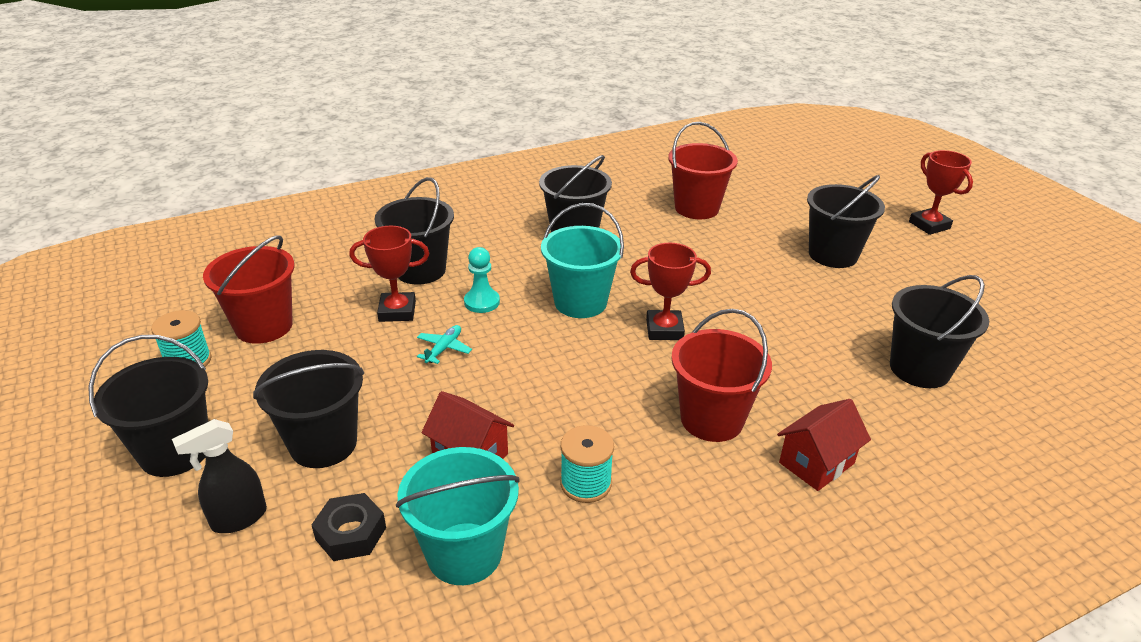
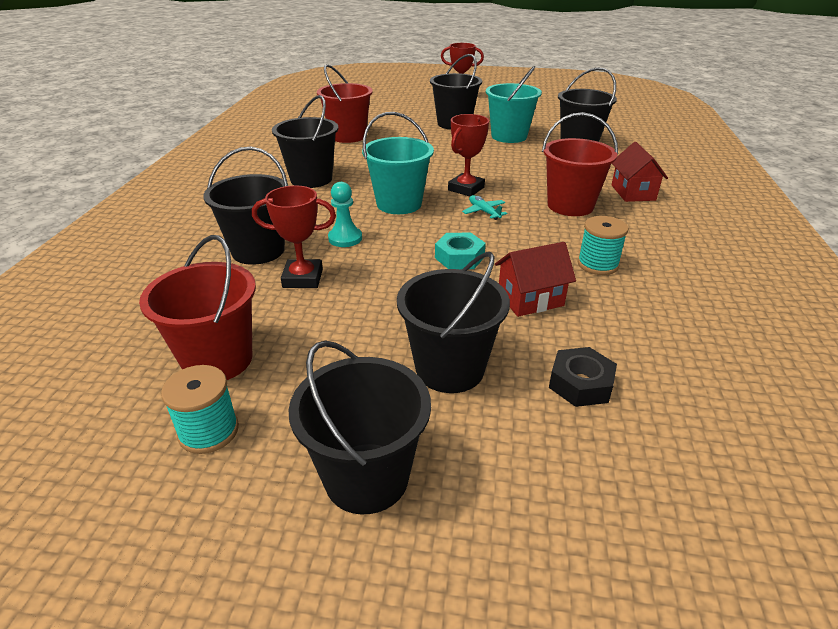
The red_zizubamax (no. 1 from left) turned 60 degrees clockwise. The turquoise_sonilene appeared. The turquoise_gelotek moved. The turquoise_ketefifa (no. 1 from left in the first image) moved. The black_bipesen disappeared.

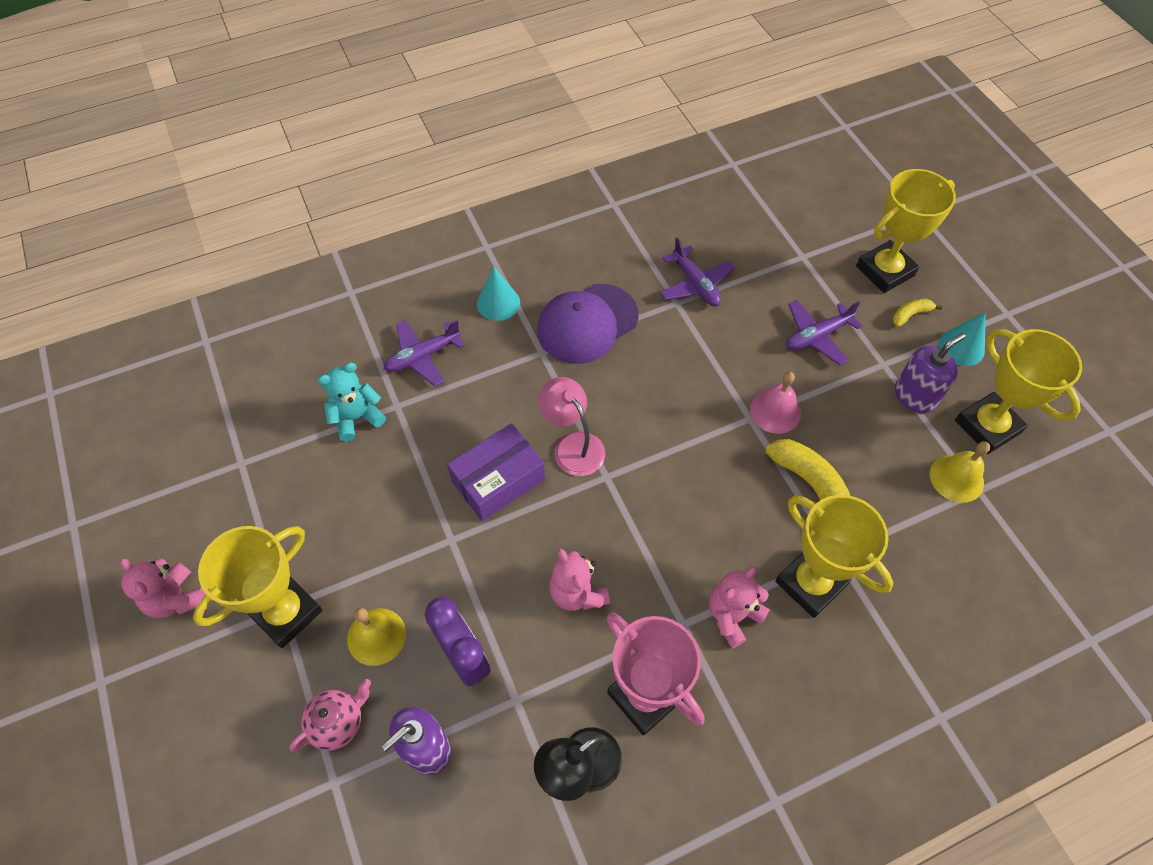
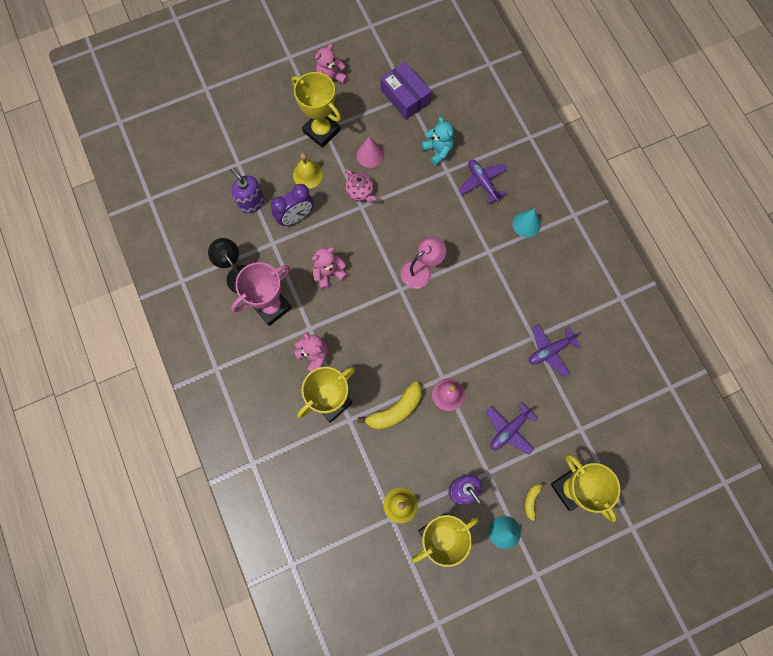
The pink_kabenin moved. The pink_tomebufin appeared. The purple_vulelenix moved. The purple_gelotek (no. 3 from left in the first image) turned 105 degrees counterclockwise. The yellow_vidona (no. 2 from left) turned 135 degrees counterclockwise. The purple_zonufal disappeared.

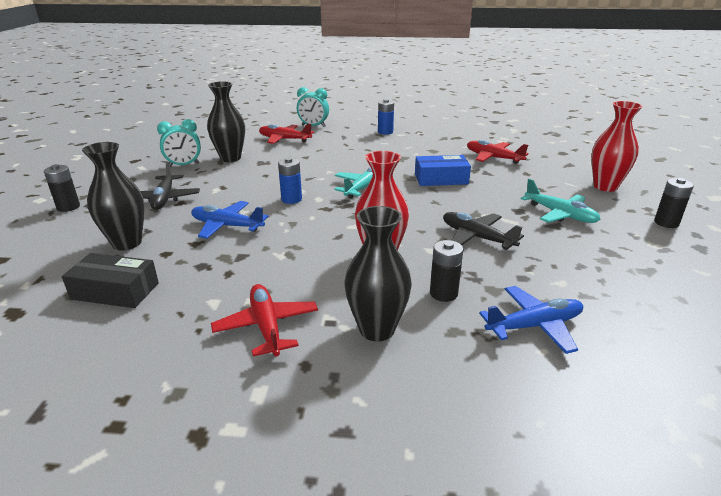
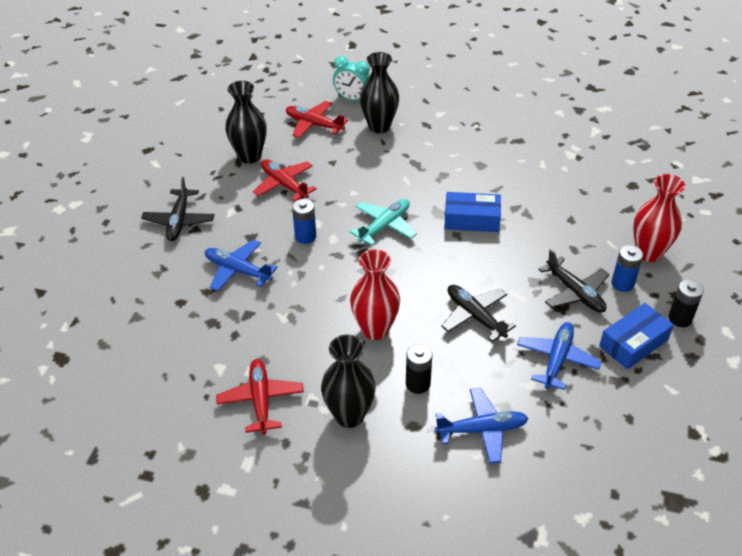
The red_gelotek (no. 3 from left in the first image) moved. The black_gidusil (no. 1 from left in the first image) moved. The blue_gelotek (no. 3 from left) appeared. The turquoise_gelotek (no. 2 from left) became the black_gelotek (no. 3 from left). The blue_vulelenix (no. 2 from left) appeared. The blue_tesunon (no. 2 from left) moved. The black_tesunon (no. 1 from left) disappeared. The black_vulelenix disappeared. The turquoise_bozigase (no. 1 from left) disappeared.

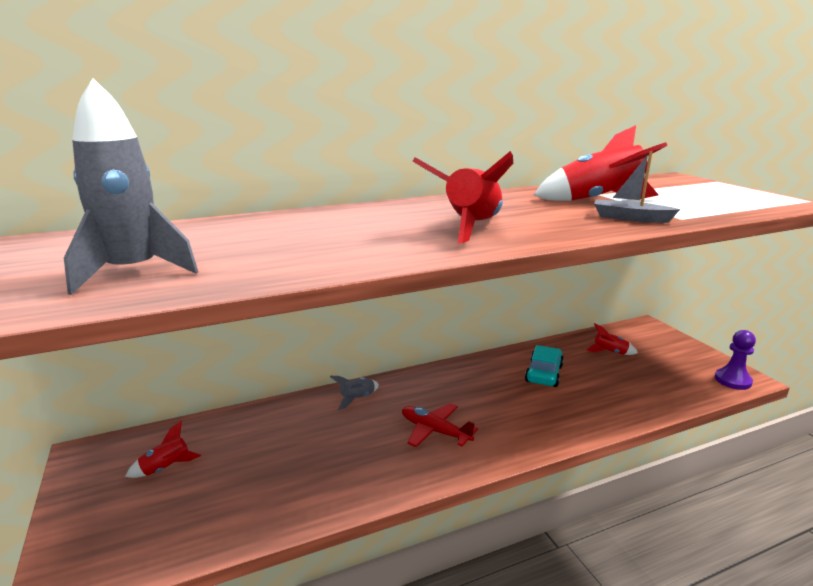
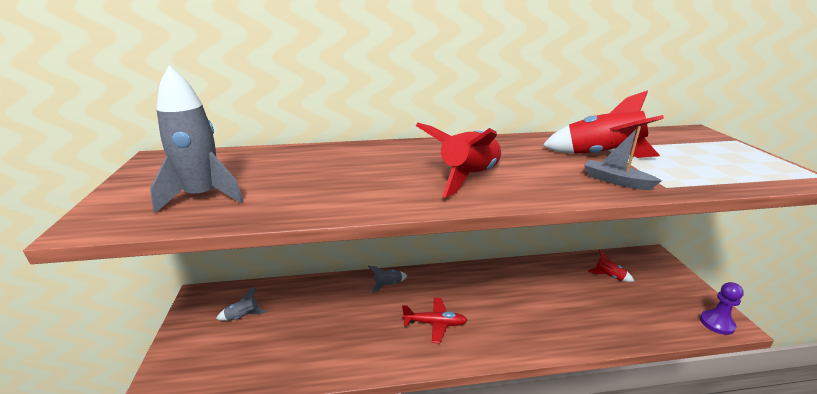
The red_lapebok (no. 1 from left) became the grey_lapebok (no. 2 from left). The red_gelotek turned 135 degrees clockwise. The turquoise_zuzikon disappeared.

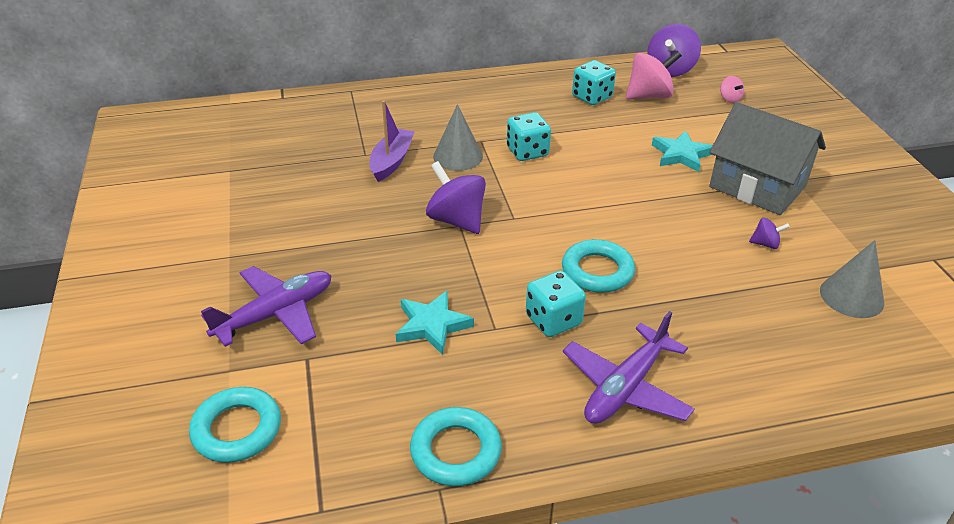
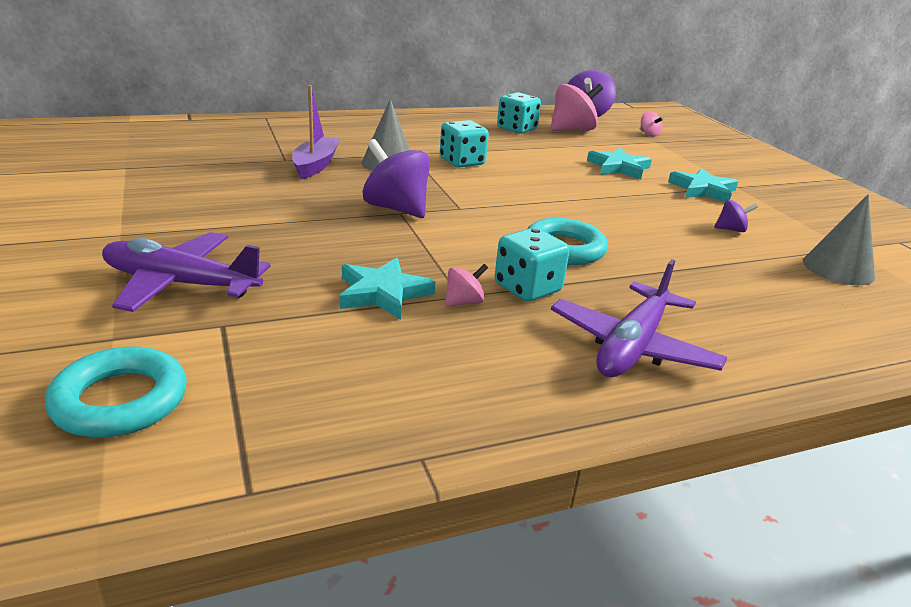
The purple_gelotek (no. 1 from left) turned 120 degrees counterclockwise. The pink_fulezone (no. 1 from left) appeared. The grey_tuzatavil was replaced by the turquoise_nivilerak (no. 3 from left). The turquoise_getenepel (no. 2 from left) disappeared.

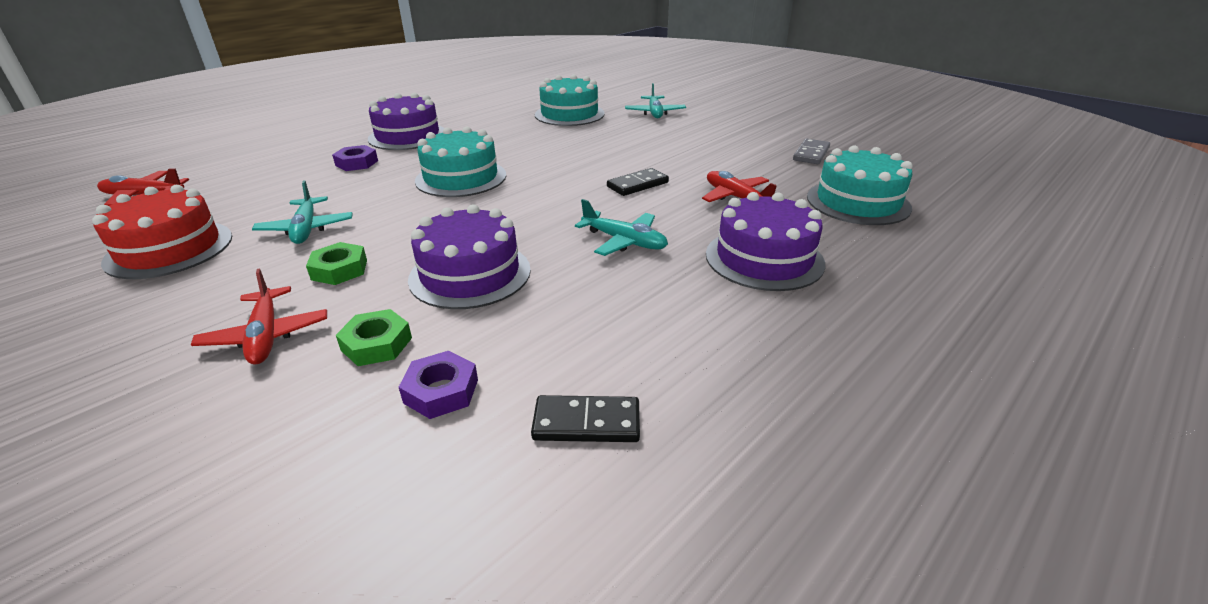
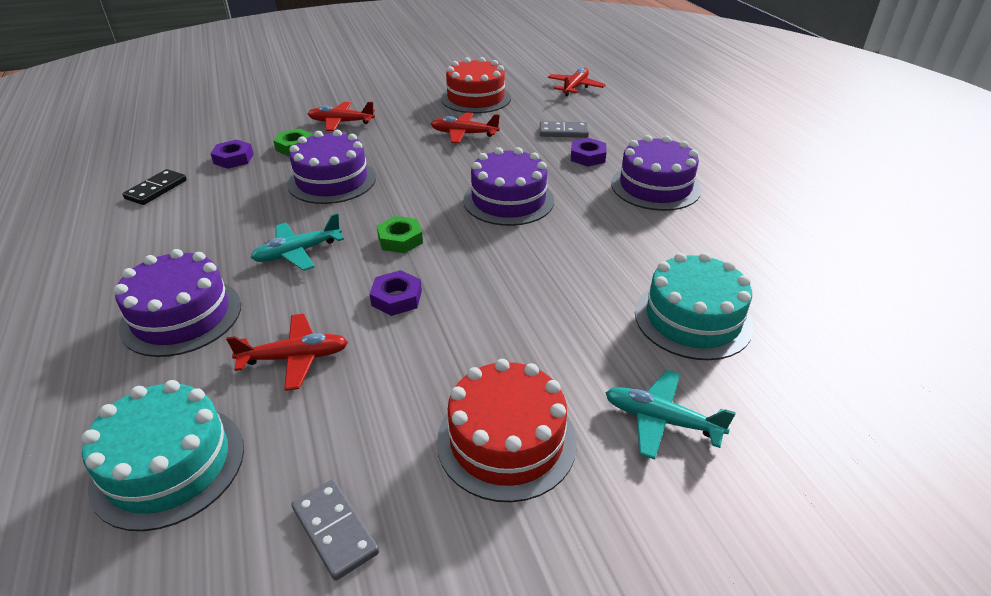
The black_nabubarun (no. 2 from left) was replaced by the purple_sonilene (no. 2 from left). The green_sonilene (no. 1 from left in the first image) moved. The turquoise_gelotek (no. 1 from left) became the red_gelotek (no. 3 from left). The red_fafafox (no. 2 from left) appeared. The turquoise_fafafox (no. 1 from left) became the purple_fafafox (no. 3 from left). The grey_nabubarun (no. 2 from left) appeared.

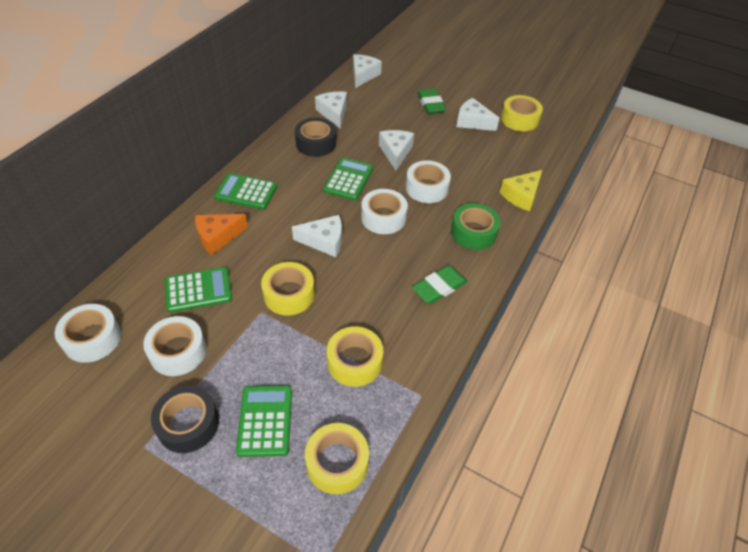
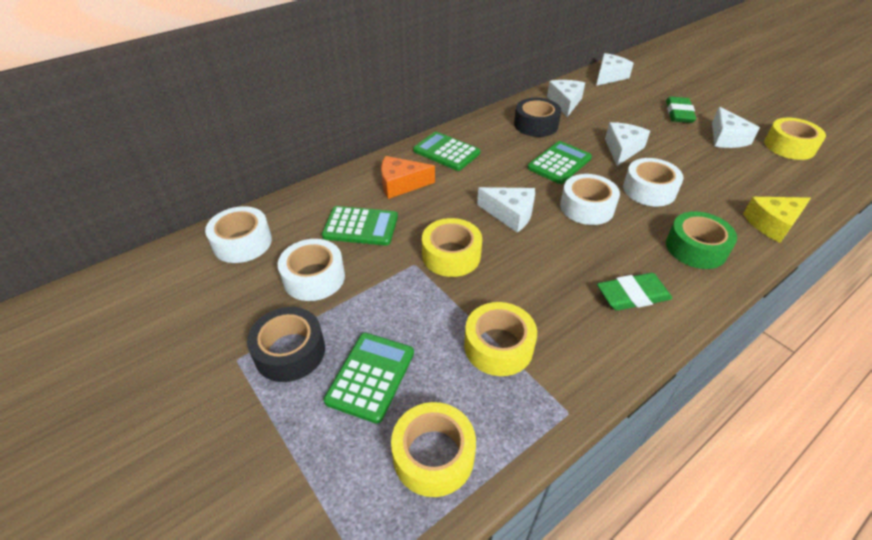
The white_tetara (no. 5 from left) turned 150 degrees counterclockwise.

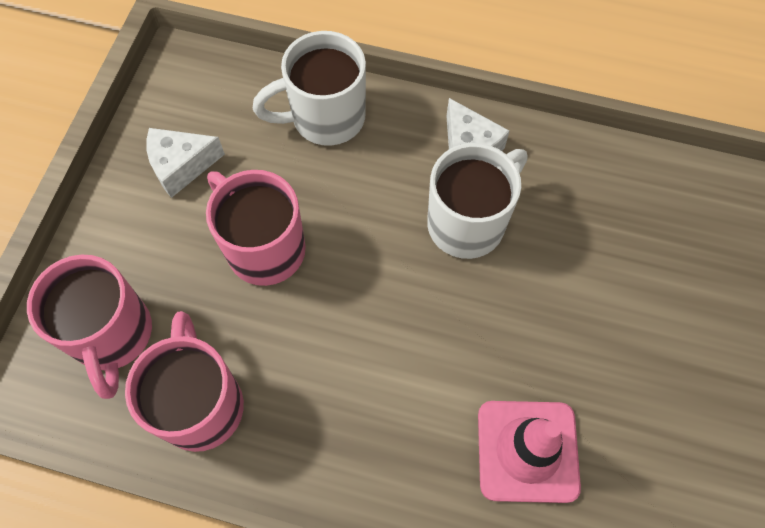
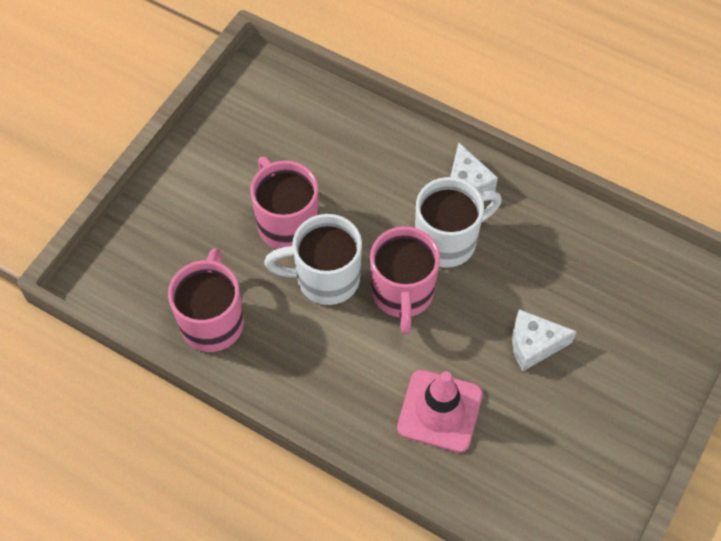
The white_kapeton (no. 1 from left) moved. The pink_kapeton (no. 1 from left in the first image) moved. The white_tetara (no. 1 from left in the first image) moved.

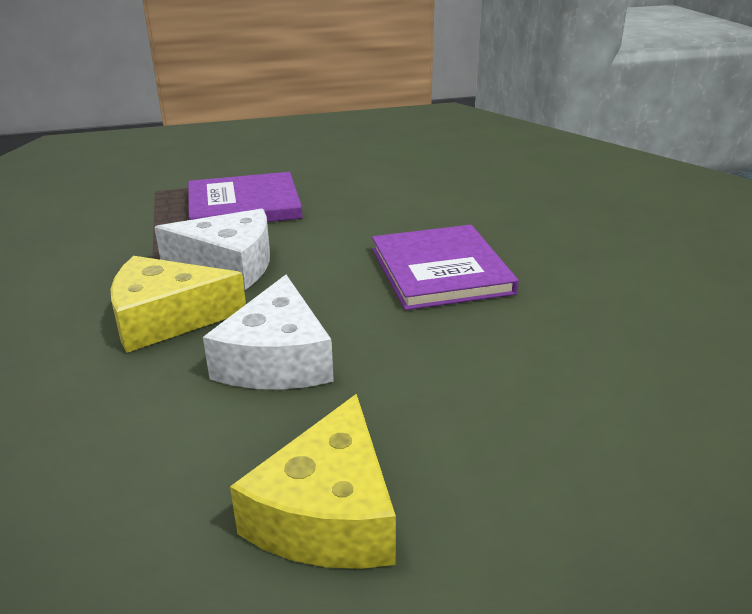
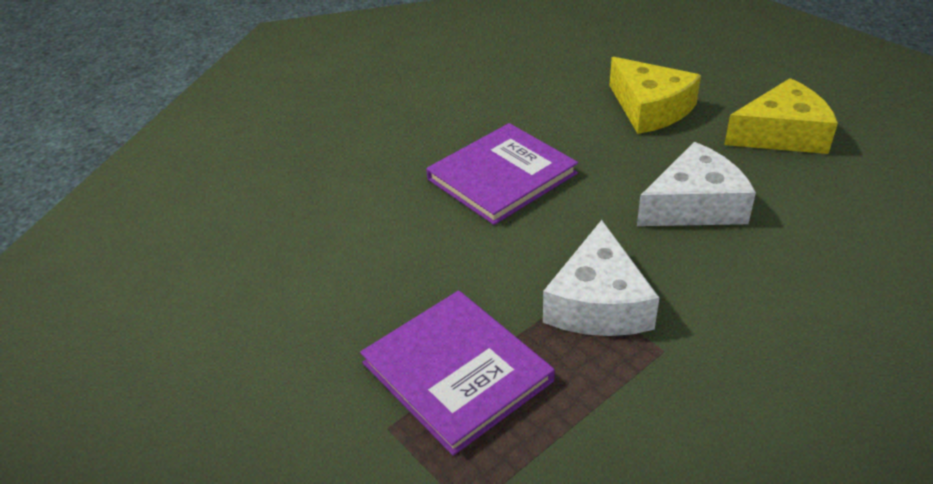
The white_tetara (no. 1 from left) turned 150 degrees counterclockwise. The yellow_tetara (no. 1 from left) moved.

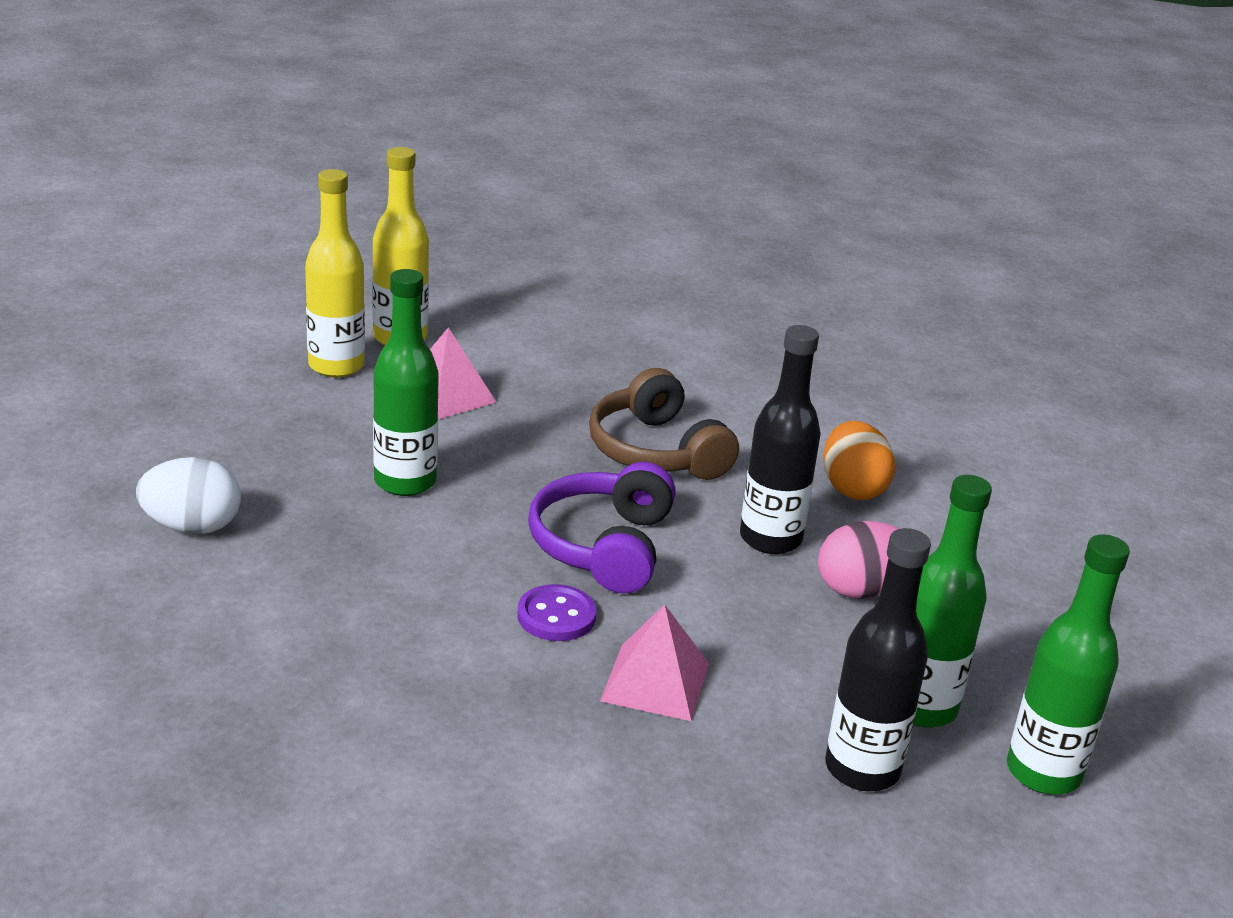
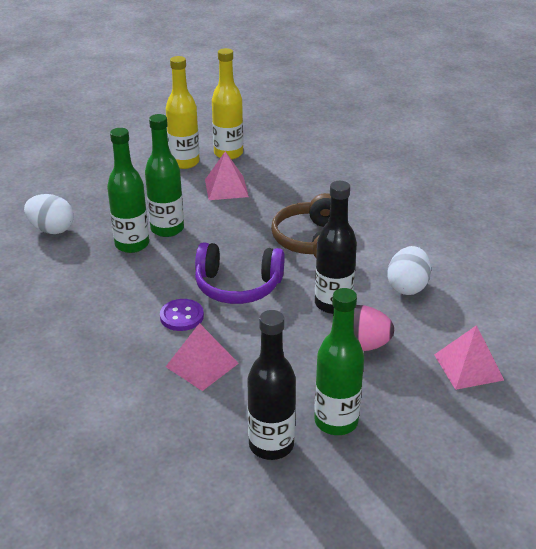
The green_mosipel (no. 3 from left in the first image) moved. The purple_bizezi turned 120 degrees counterclockwise. The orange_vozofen became the white_vozofen (no. 2 from left). The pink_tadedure (no. 3 from left) appeared.

